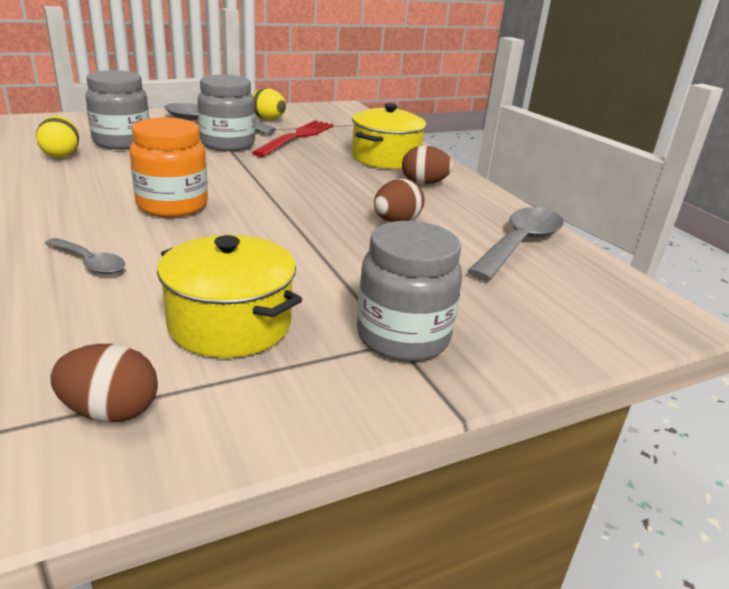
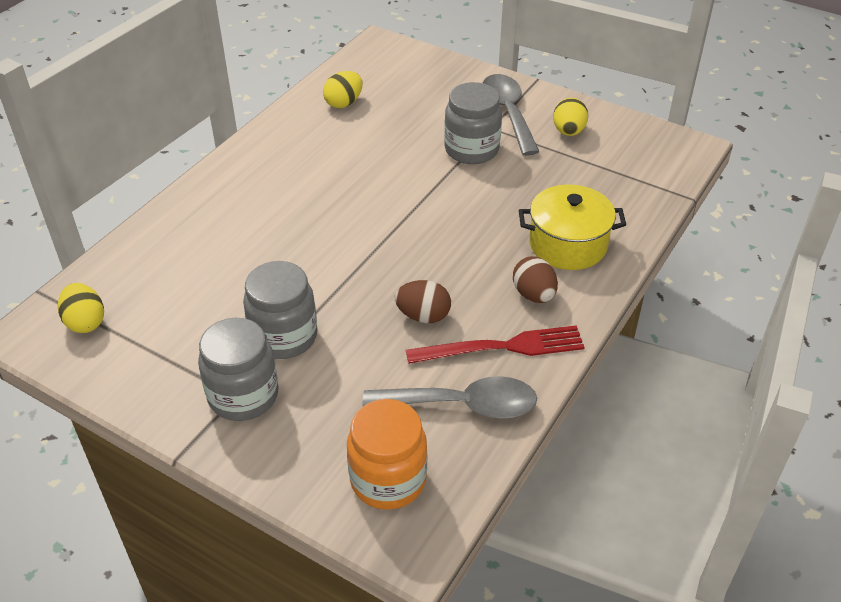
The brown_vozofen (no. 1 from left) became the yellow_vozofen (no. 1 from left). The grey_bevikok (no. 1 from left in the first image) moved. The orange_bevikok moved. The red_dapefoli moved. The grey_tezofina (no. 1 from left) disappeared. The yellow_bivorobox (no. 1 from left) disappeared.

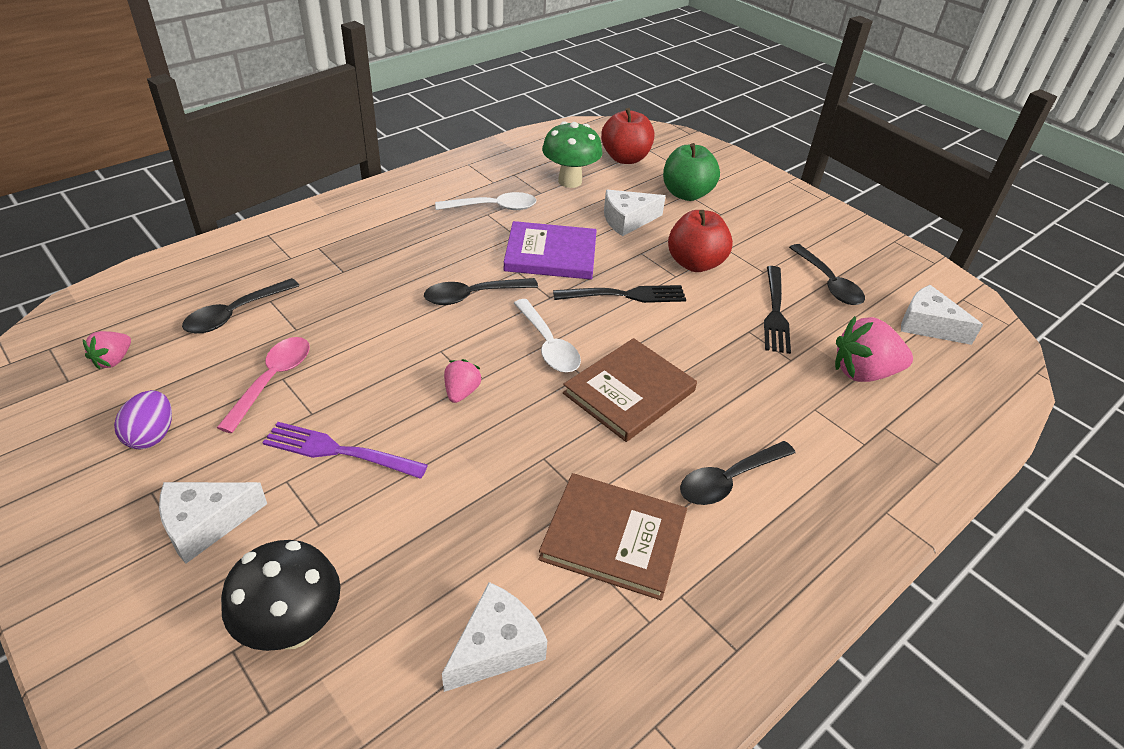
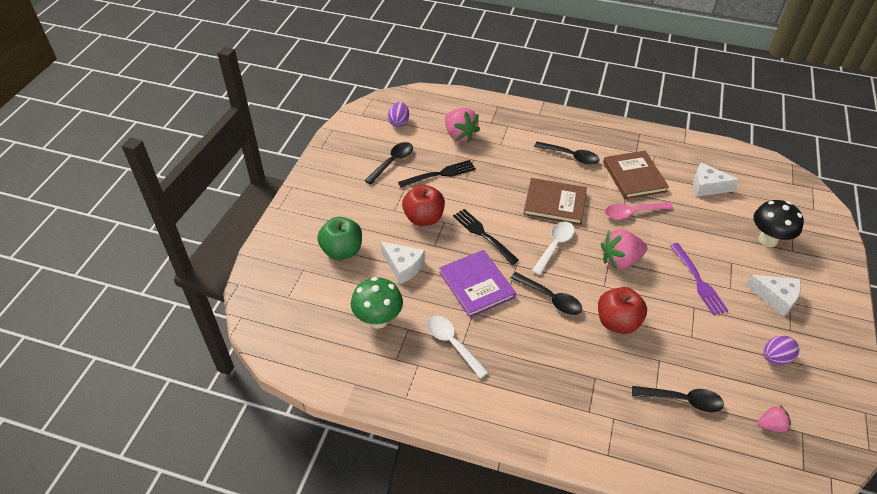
The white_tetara (no. 4 from left) was replaced by the purple_vozofen (no. 1 from left). The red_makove (no. 1 from left in the first image) moved. The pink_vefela (no. 2 from left) changed to 1.83 times the size. The pink_tezofina moved.

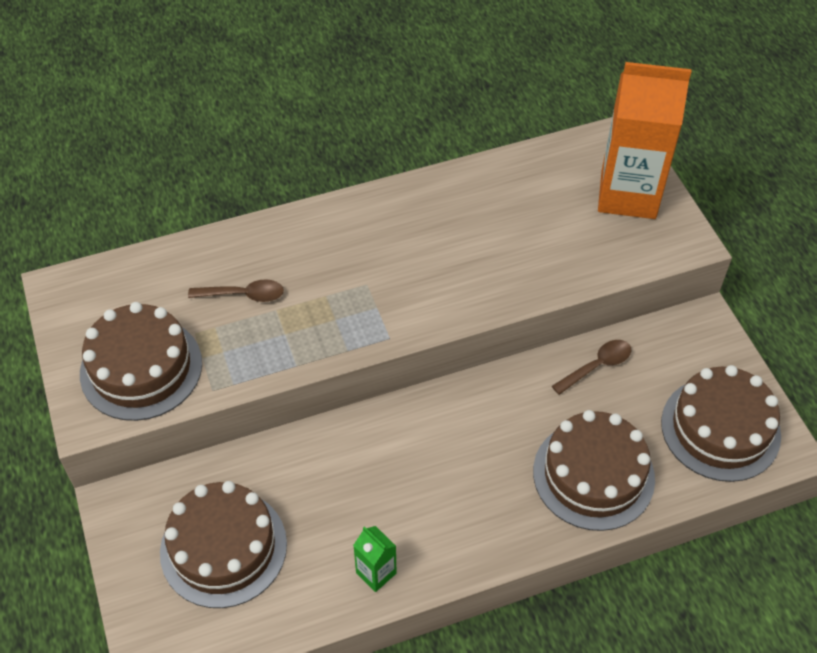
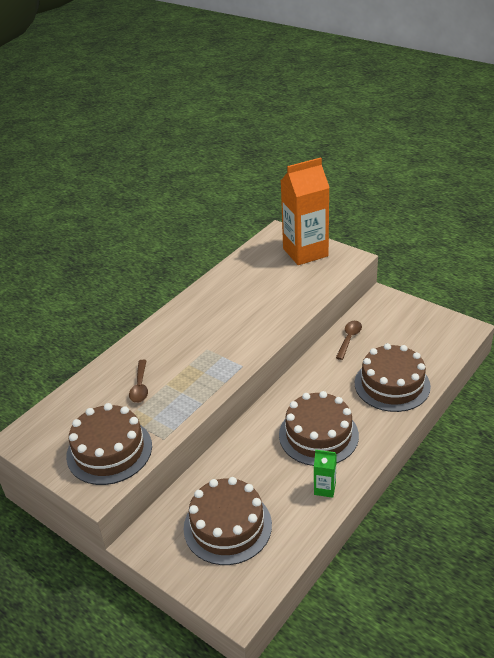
The brown_tezofina (no. 1 from left) turned 120 degrees clockwise. The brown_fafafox (no. 4 from left in the first image) moved.

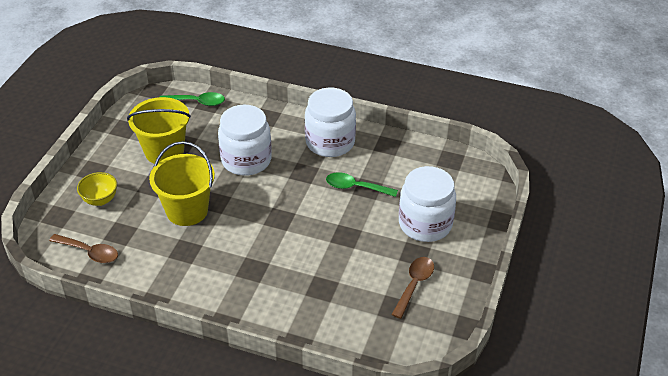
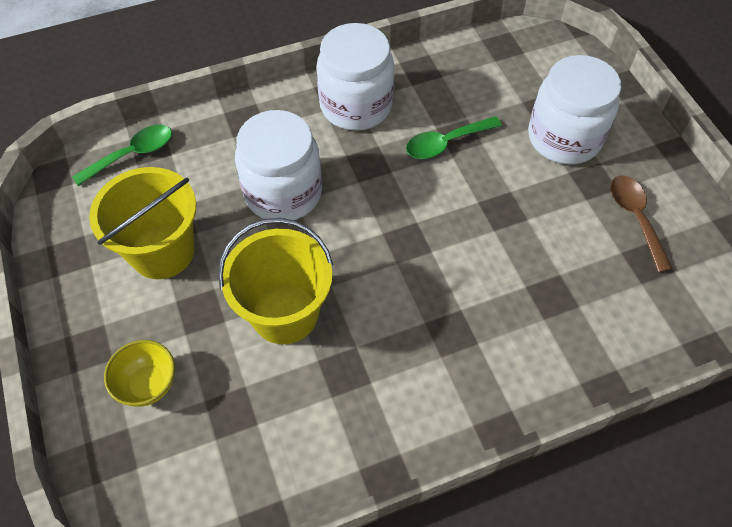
The brown_tezofina (no. 1 from left) disappeared.

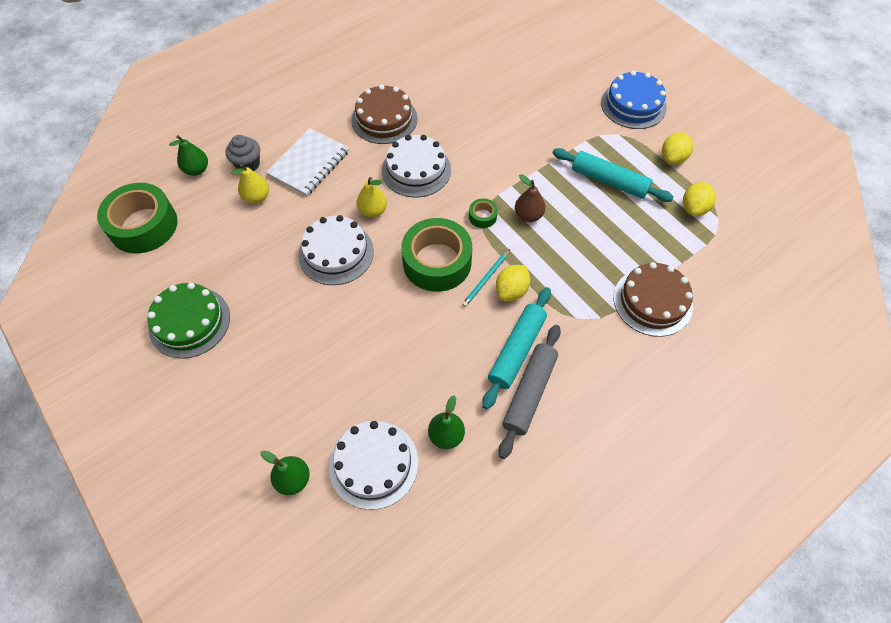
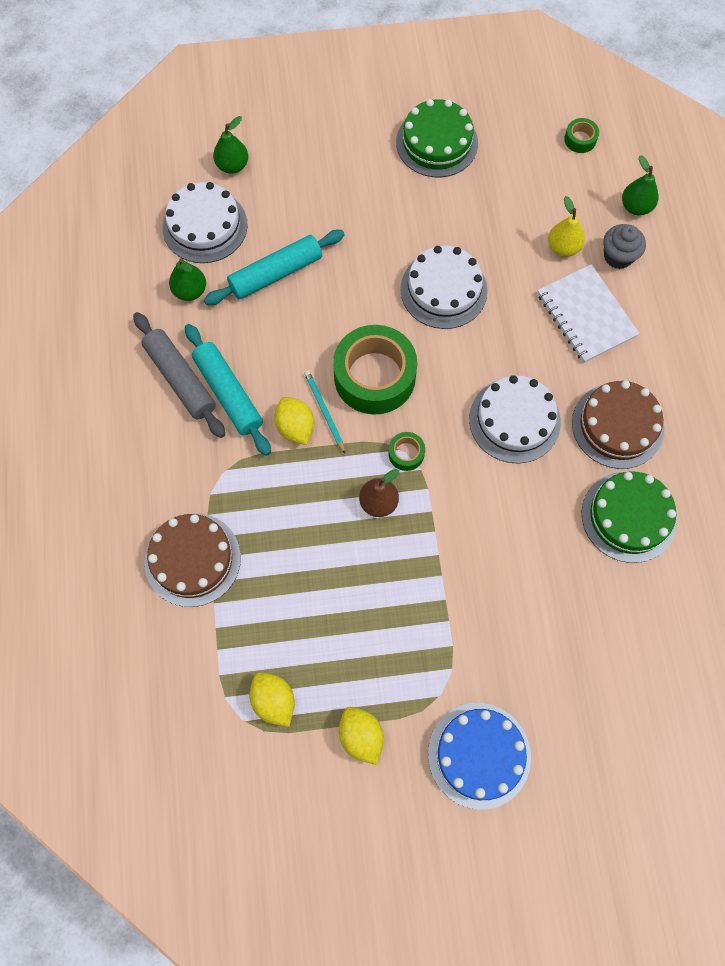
The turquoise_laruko (no. 2 from left) moved. The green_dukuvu (no. 1 from left in the first image) changed to 0.43 times the size. The green_fafafox (no. 2 from left) appeared. The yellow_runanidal (no. 2 from left) disappeared.

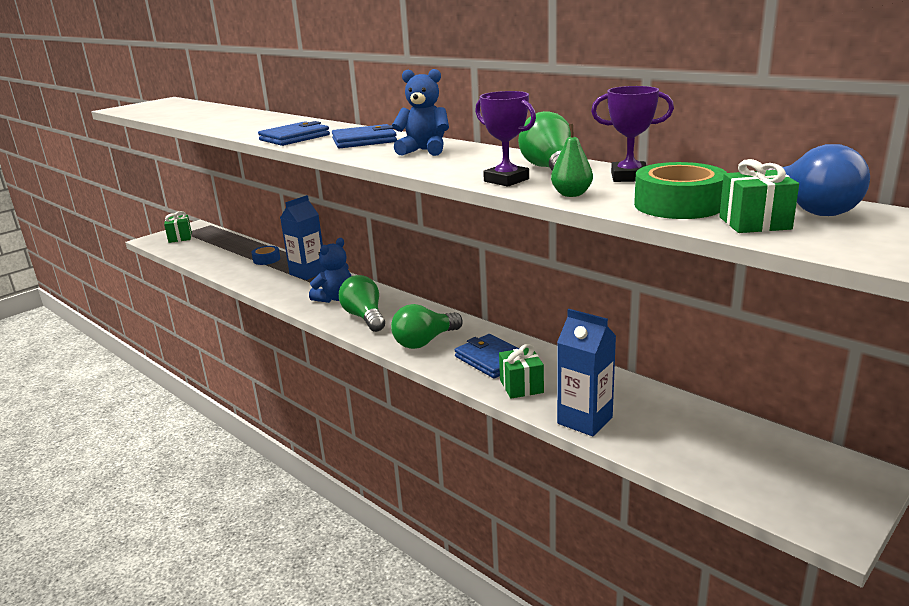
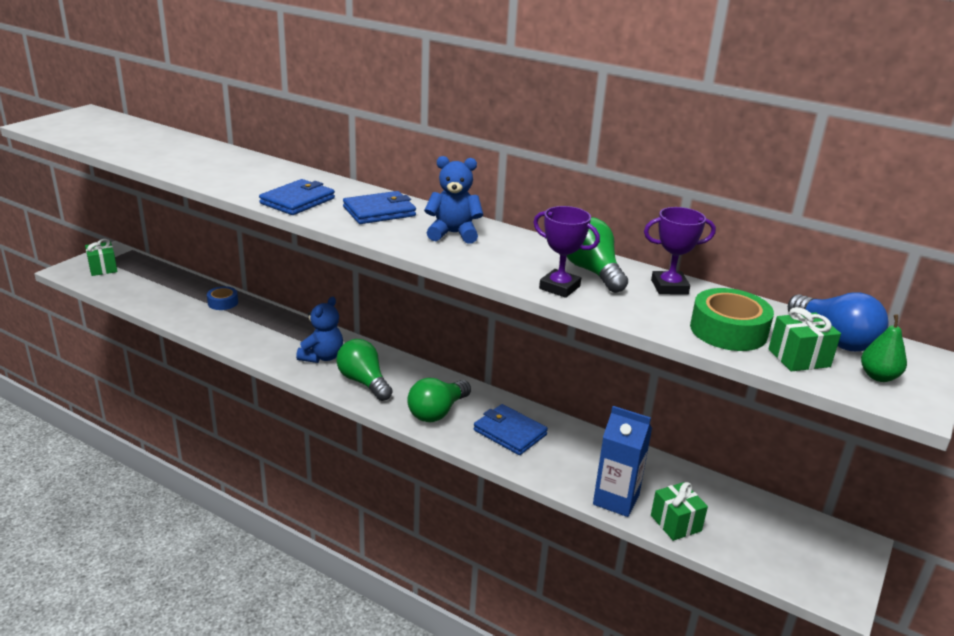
The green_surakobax (no. 2 from left) moved. The green_runanidal moved. The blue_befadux (no. 1 from left) disappeared.

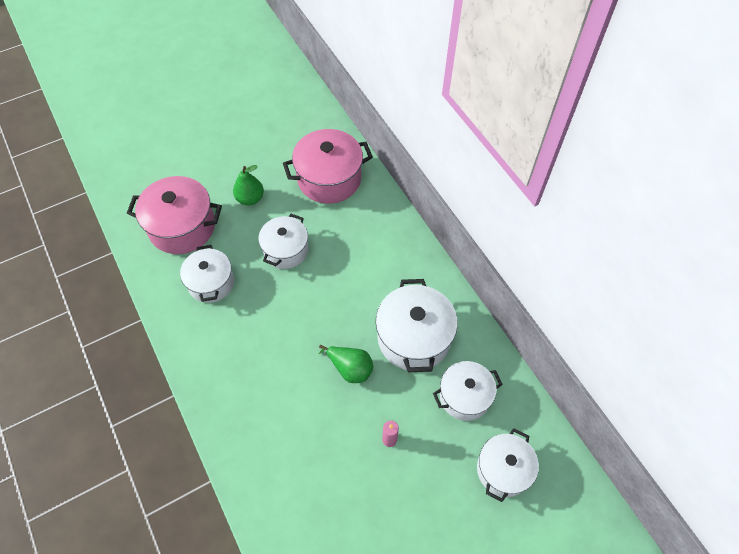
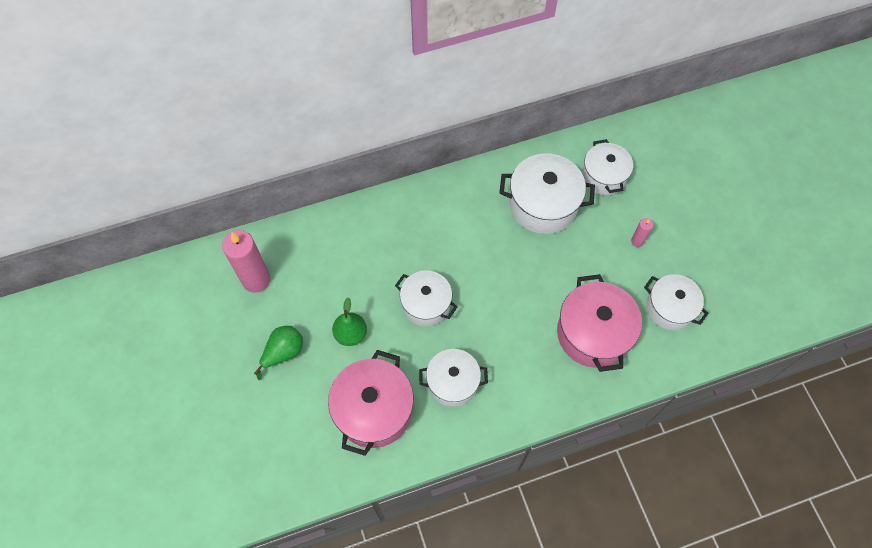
The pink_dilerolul (no. 1 from left) appeared. The green_runanidal (no. 2 from left in the first image) moved. The pink_bivorobox (no. 2 from left) moved. The white_bivorobox (no. 5 from left) moved.

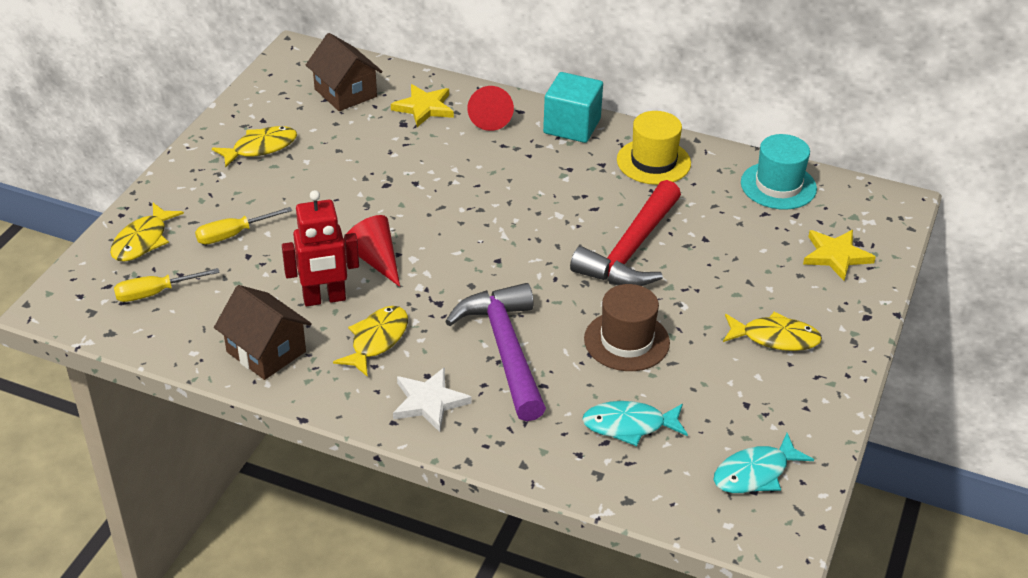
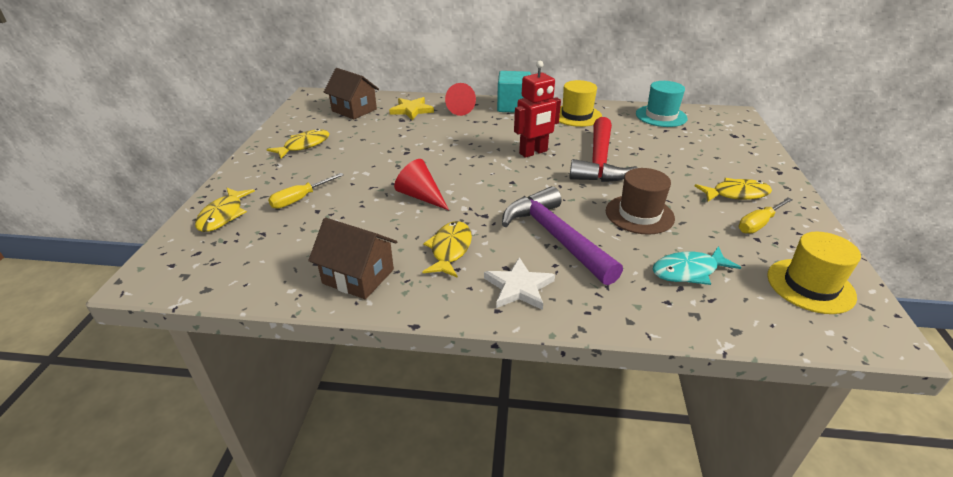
The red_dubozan moved. The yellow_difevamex (no. 1 from left in the first image) moved. The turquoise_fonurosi (no. 2 from left) was replaced by the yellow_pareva (no. 2 from left). The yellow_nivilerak (no. 2 from left) disappeared.

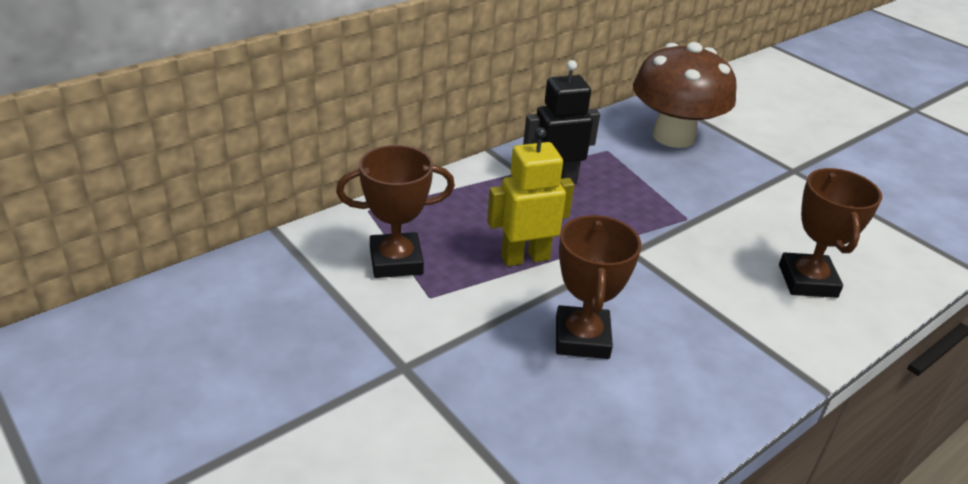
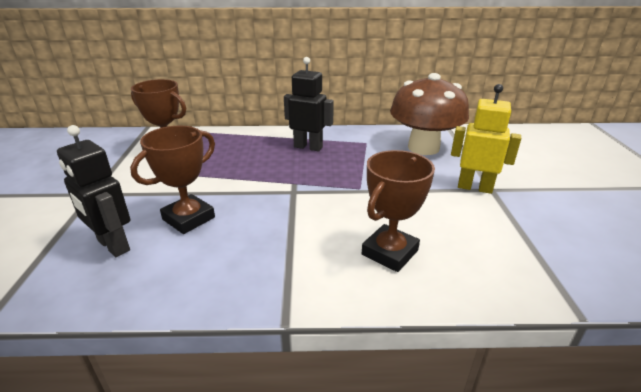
The black_dubozan (no. 1 from left) appeared. The yellow_dubozan moved.

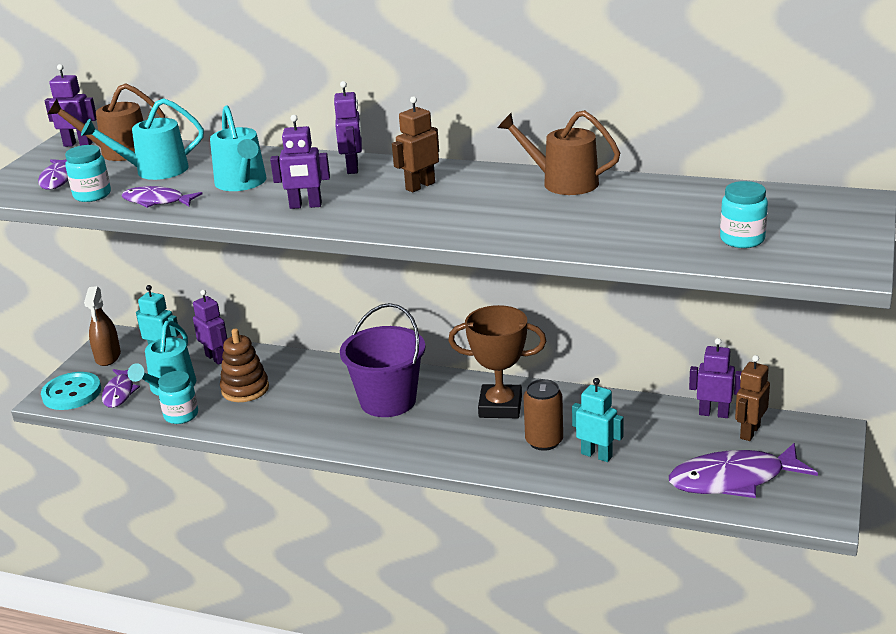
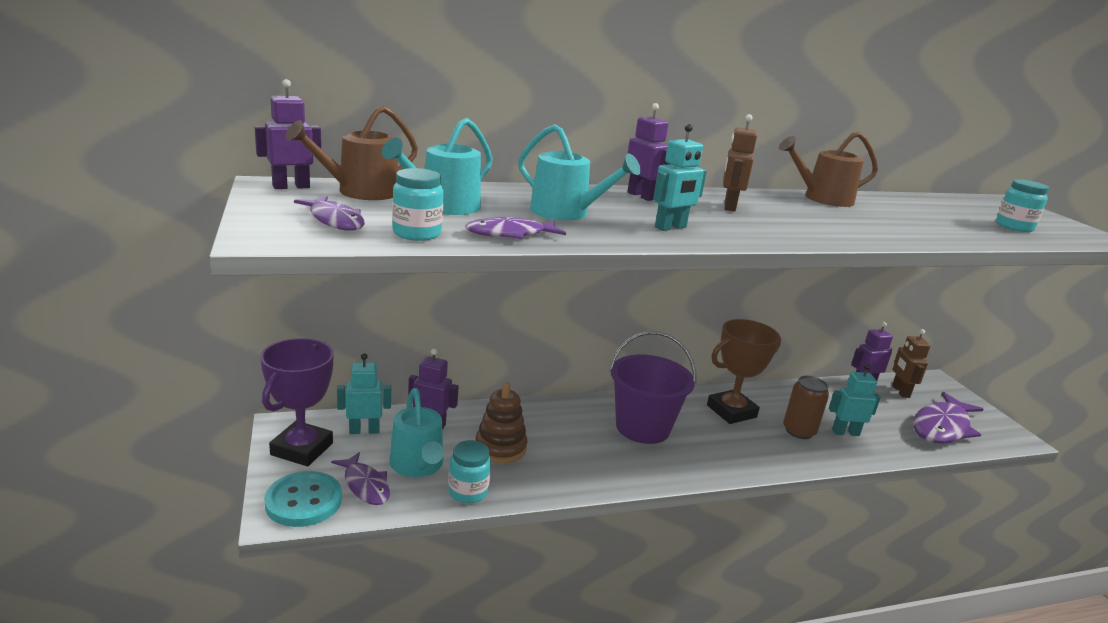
The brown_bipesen was replaced by the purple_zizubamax. The purple_dubozan (no. 3 from left) became the turquoise_dubozan (no. 2 from left).

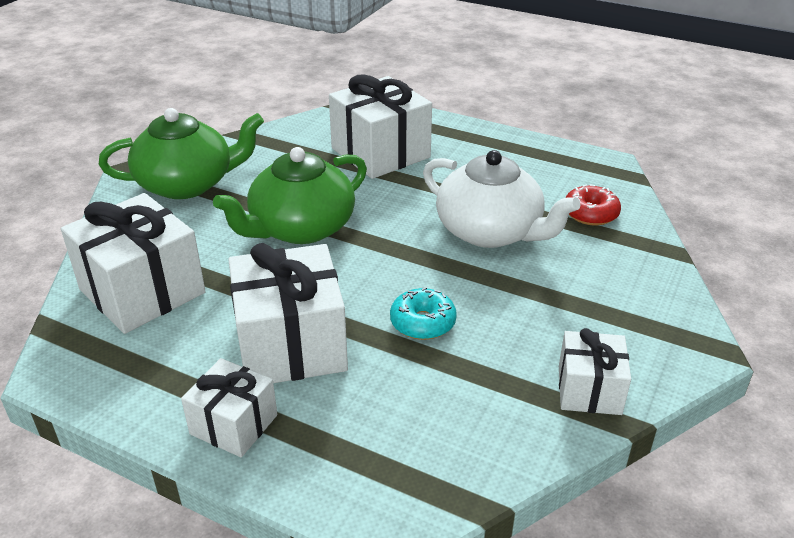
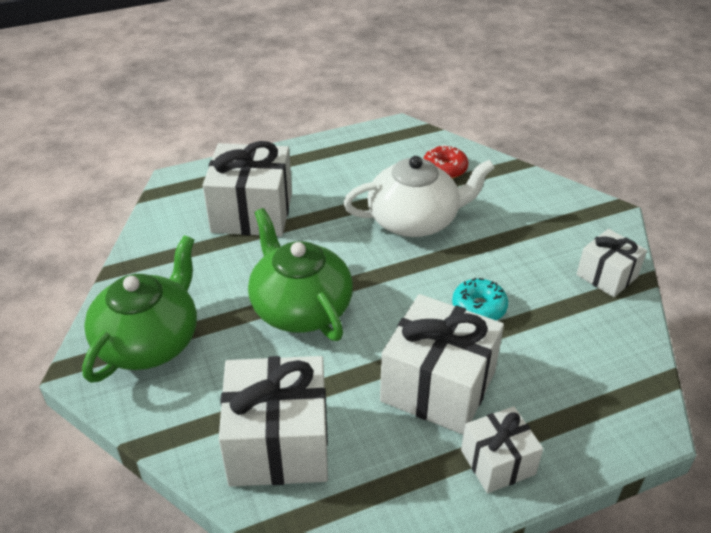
The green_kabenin (no. 2 from left) turned 150 degrees clockwise.

